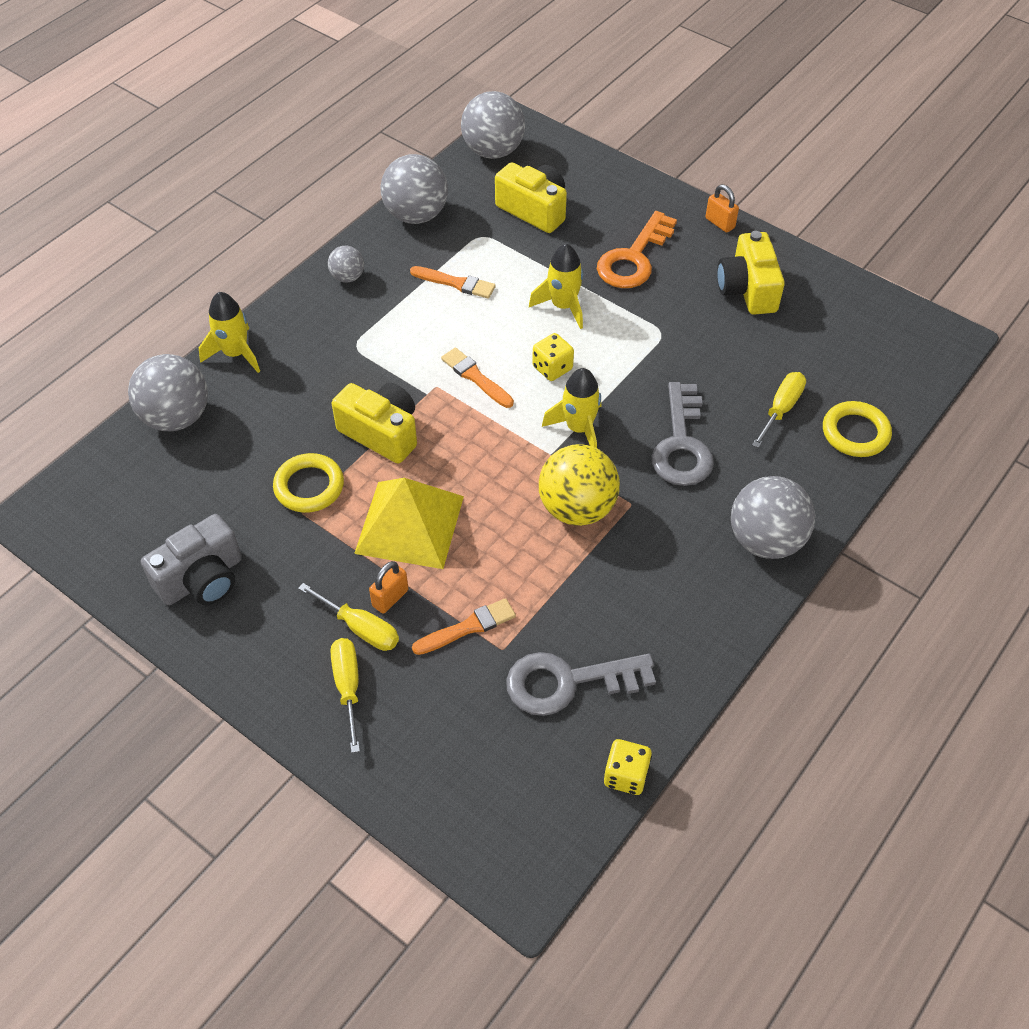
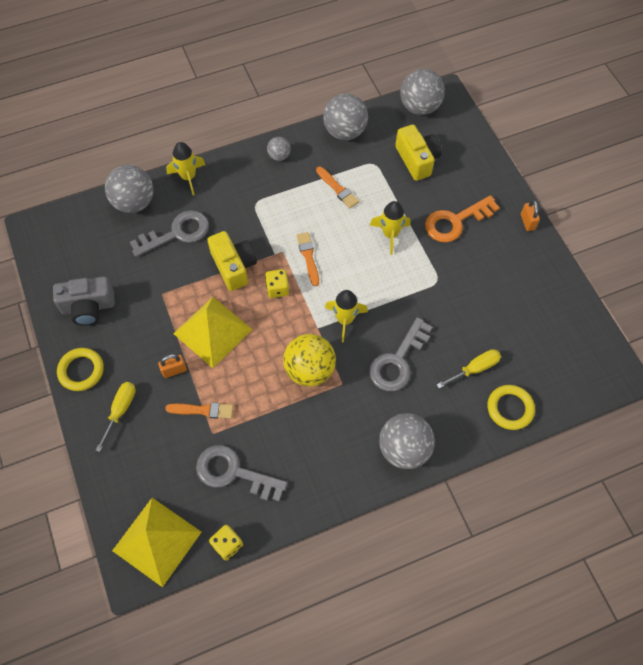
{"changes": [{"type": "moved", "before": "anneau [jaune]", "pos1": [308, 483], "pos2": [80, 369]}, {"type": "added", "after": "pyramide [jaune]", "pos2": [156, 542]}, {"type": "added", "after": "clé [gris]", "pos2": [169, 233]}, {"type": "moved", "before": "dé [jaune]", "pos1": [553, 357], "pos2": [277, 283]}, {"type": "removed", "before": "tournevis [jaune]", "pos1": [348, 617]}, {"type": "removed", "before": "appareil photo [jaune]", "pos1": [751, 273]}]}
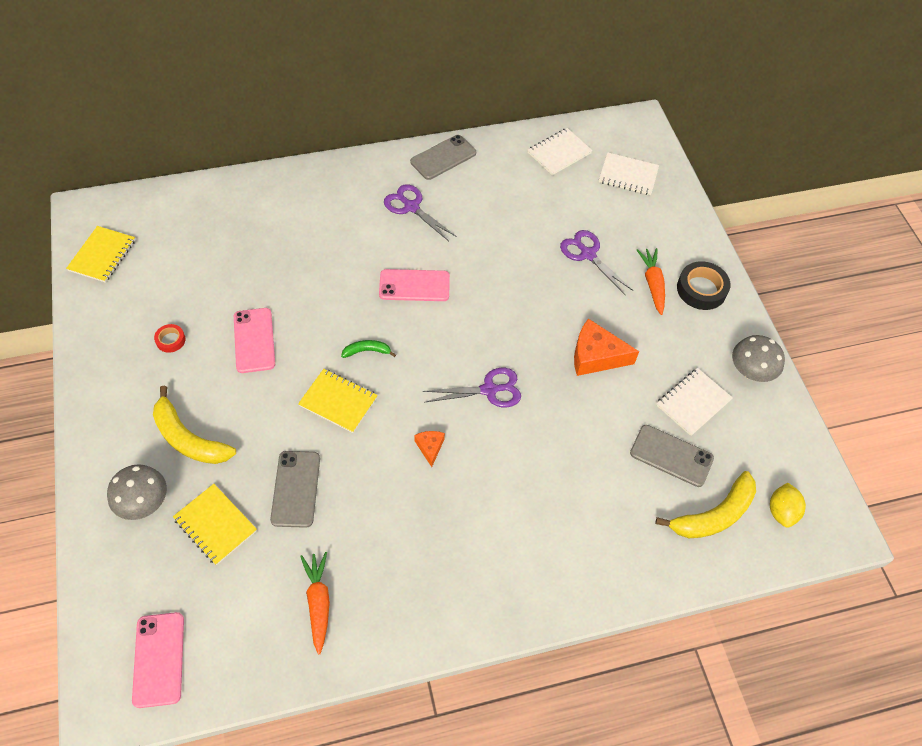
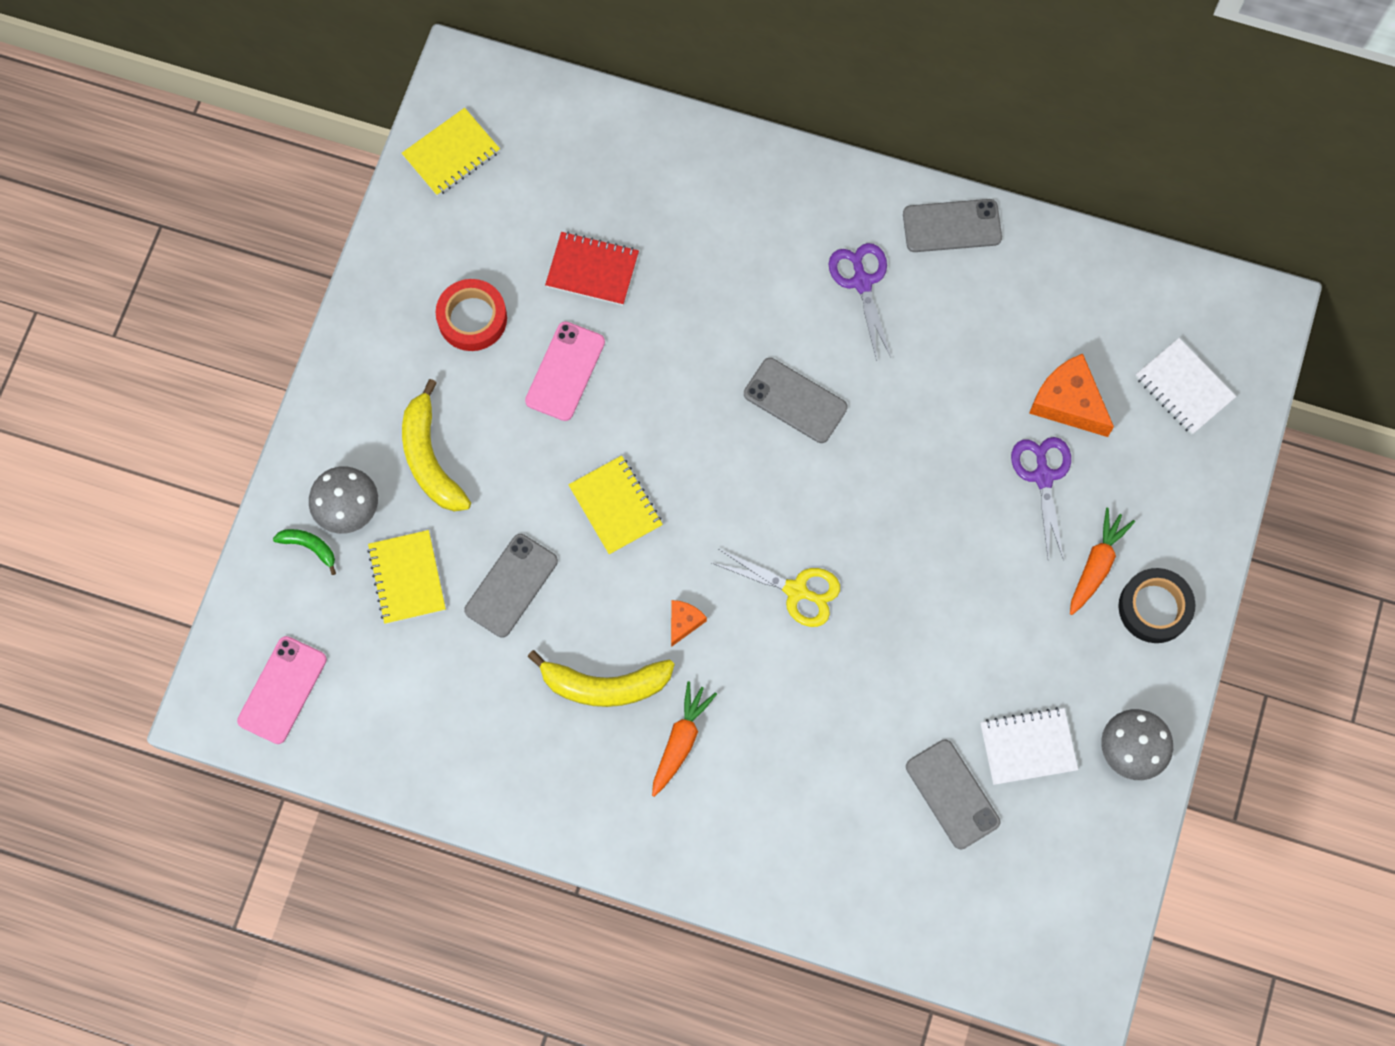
{"changes": [{"type": "moved", "before": "banane [vert]", "pos1": [368, 349], "pos2": [304, 552]}, {"type": "resized", "before": "ruban adhésif [rouge]", "pos1": [170, 338], "pos2": [471, 315], "scale": 1.84}, {"type": "moved", "before": "banane [jaune]", "pos1": [705, 504], "pos2": [601, 678]}, {"type": "added", "after": "carnet [rouge]", "pos2": [592, 268]}, {"type": "moved", "before": "carotte [orange]", "pos1": [315, 603], "pos2": [684, 739]}, {"type": "recoloured", "before": "ciseaux [violet]", "after": "ciseaux [jaune]", "pos1": [472, 387], "pos2": [776, 588]}, {"type": "recoloured", "before": "téléphone [rose]", "after": "téléphone [gris]", "pos1": [414, 285], "pos2": [796, 400]}, {"type": "moved", "before": "fromage [orange]", "pos1": [606, 347], "pos2": [1071, 395]}, {"type": "removed", "before": "carnet [blanc]", "pos1": [560, 151]}, {"type": "removed", "before": "citron [jaune]", "pos1": [788, 505]}]}
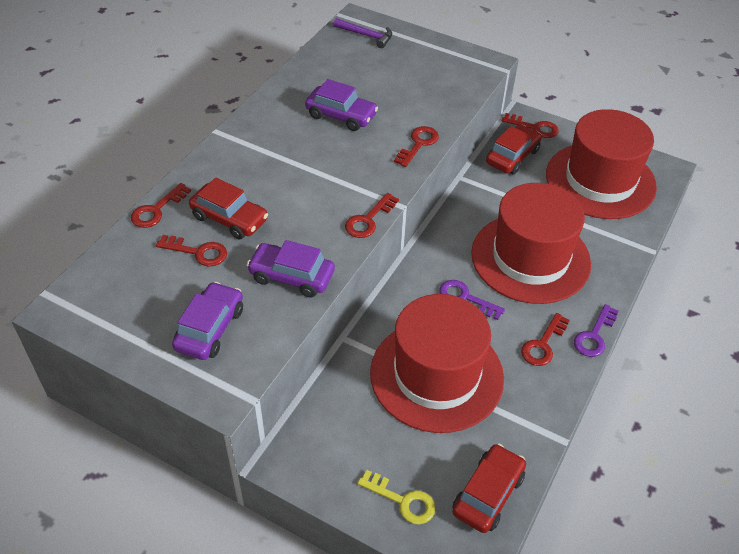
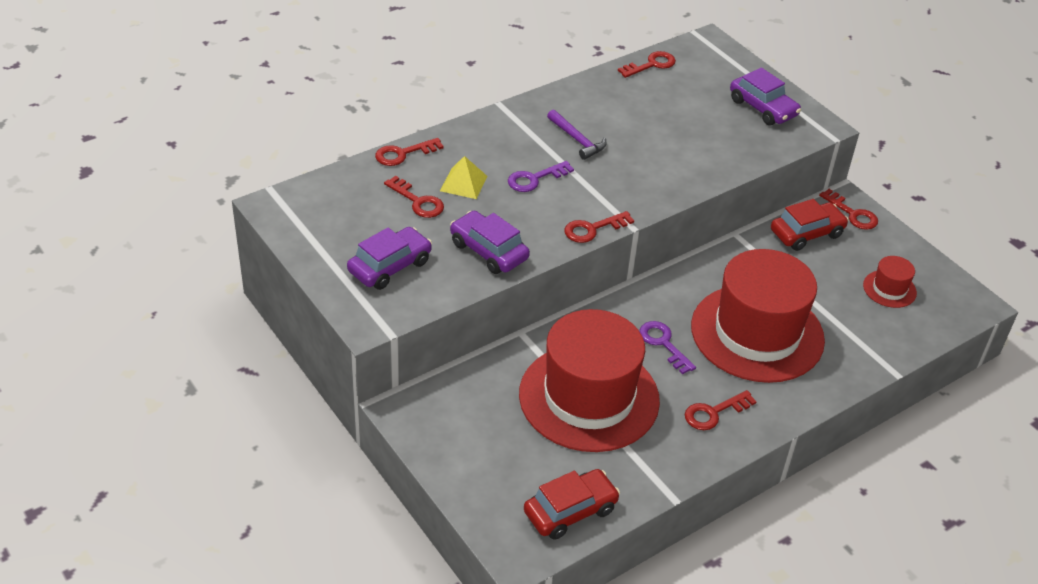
{"changes": [{"type": "replaced", "before": "voiture [rouge]", "after": "pyramide [jaune]", "pos1": [228, 208], "pos2": [463, 177]}, {"type": "moved", "before": "clé [violet]", "pos1": [596, 330], "pos2": [541, 176]}, {"type": "moved", "before": "marteau [violet]", "pos1": [362, 33], "pos2": [577, 135]}, {"type": "moved", "before": "clé [rouge]", "pos1": [416, 146], "pos2": [647, 64]}, {"type": "moved", "before": "voiture [violet]", "pos1": [341, 105], "pos2": [765, 96]}, {"type": "resized", "before": "chapeau [rouge]", "pos1": [601, 164], "pos2": [890, 282], "scale": 0.41}, {"type": "removed", "before": "clé [jaune]", "pos1": [396, 497]}]}
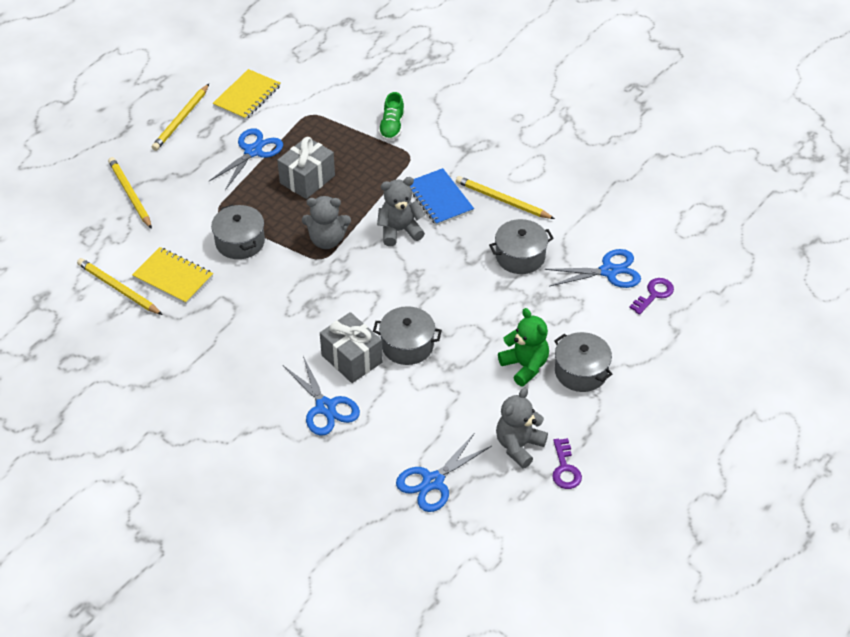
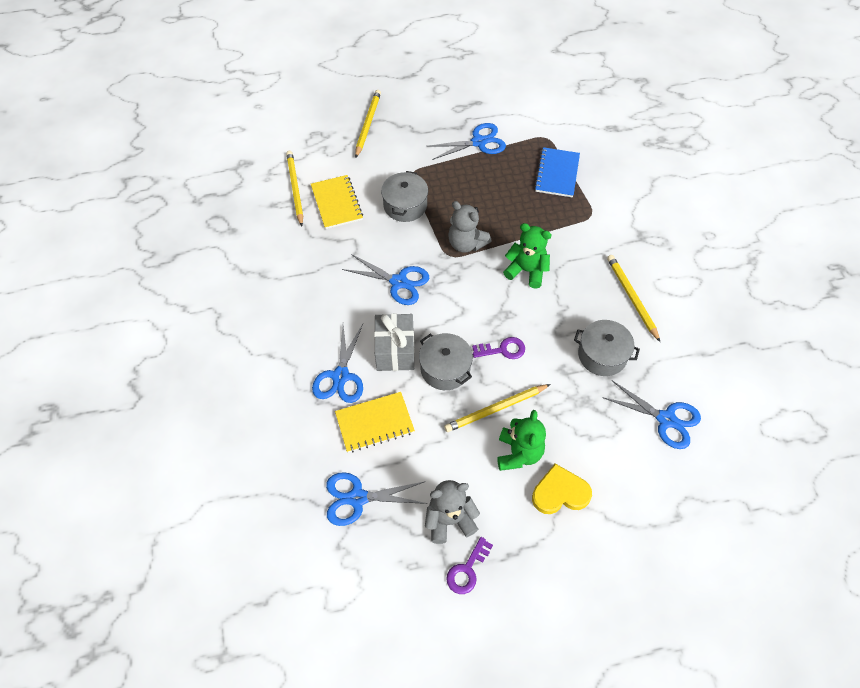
{"changes": [{"type": "moved", "before": "carnet [jaune]", "pos1": [246, 94], "pos2": [375, 422]}, {"type": "added", "after": "ciseaux [bleu]", "pos2": [385, 279]}, {"type": "moved", "before": "crayon [jaune]", "pos1": [180, 117], "pos2": [497, 408]}, {"type": "moved", "before": "clé [violet]", "pos1": [651, 296], "pos2": [498, 348]}, {"type": "recoloured", "before": "ours en peluche [gris]", "after": "ours en peluche [vert]", "pos1": [401, 211], "pos2": [527, 256]}, {"type": "replaced", "before": "marmite [gris]", "after": "cœur [jaune]", "pos1": [583, 362], "pos2": [562, 489]}, {"type": "moved", "before": "carnet [bleu]", "pos1": [442, 197], "pos2": [557, 172]}, {"type": "removed", "before": "cadeau [gris]", "pos1": [306, 168]}, {"type": "removed", "before": "chaussure [vert]", "pos1": [391, 116]}]}
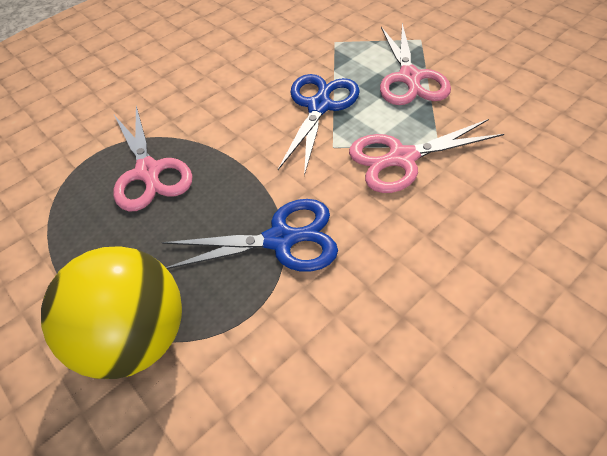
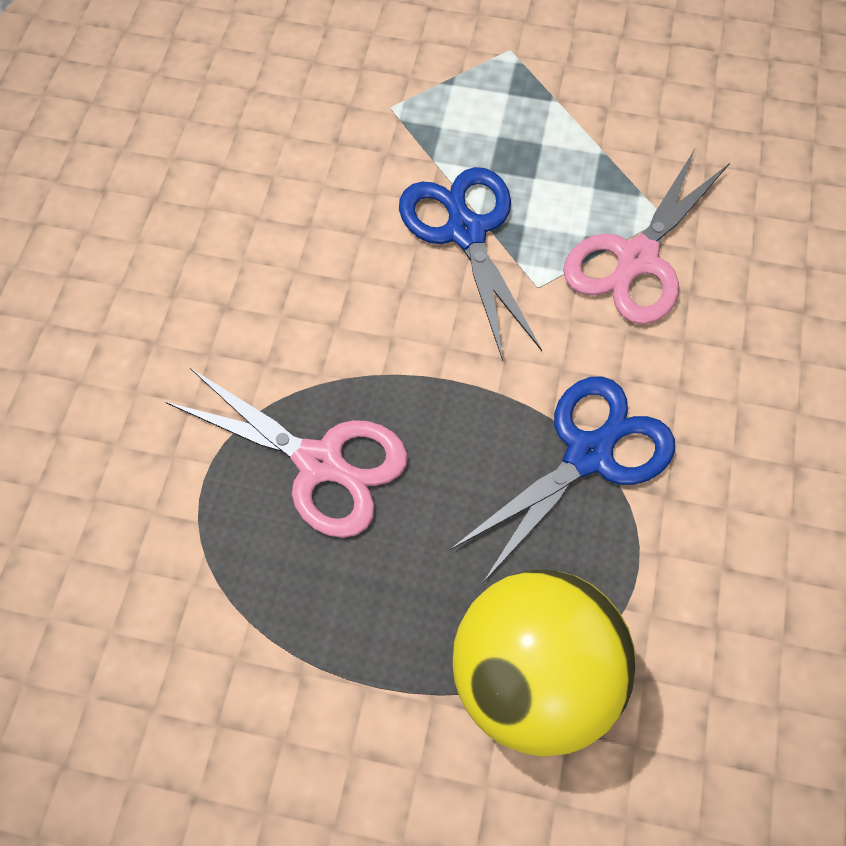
{"changes": [{"type": "removed", "before": "ciseaux [rose]", "pos1": [415, 64]}]}
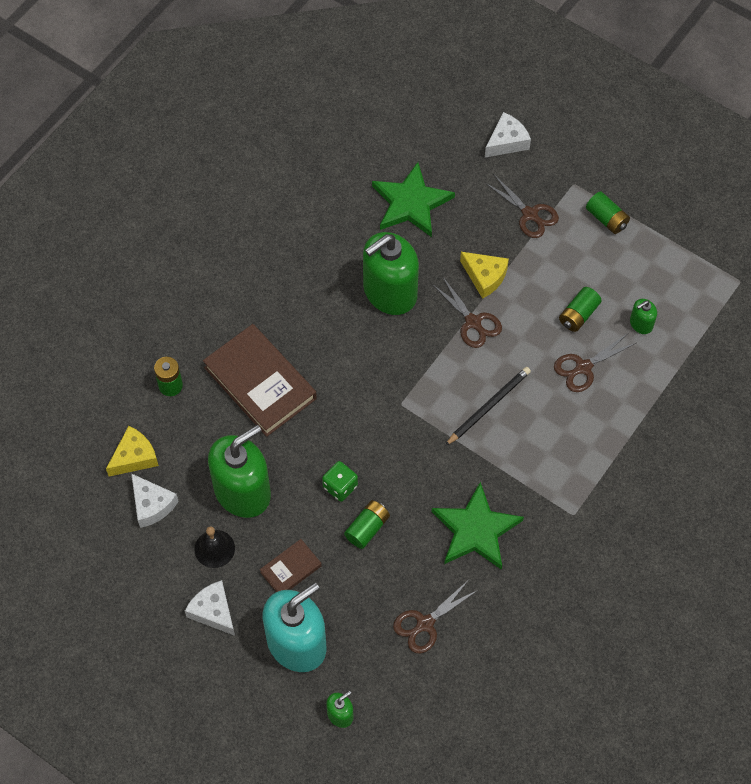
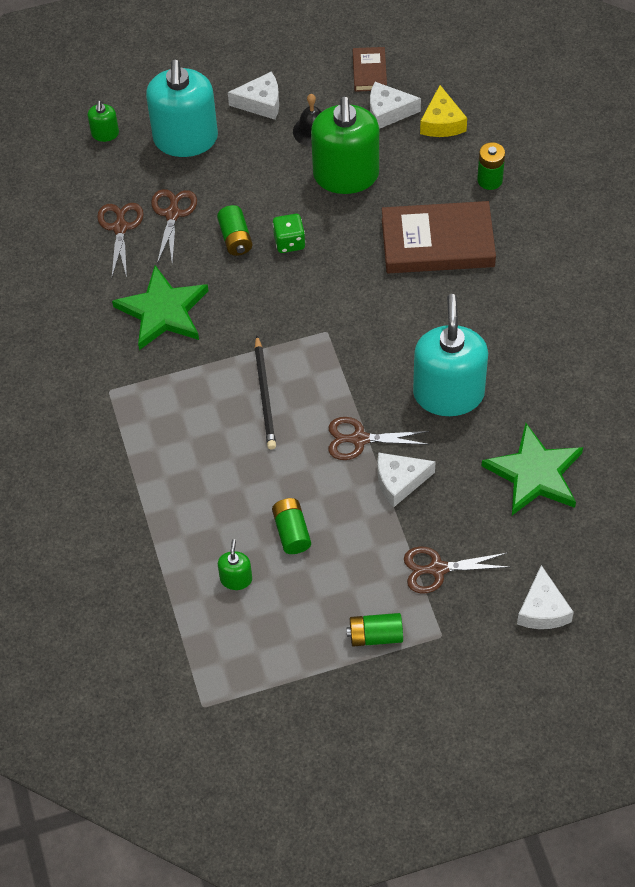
{"changes": [{"type": "moved", "before": "ciseaux [marron]", "pos1": [595, 363], "pos2": [174, 226]}, {"type": "moved", "before": "livre [marron]", "pos1": [291, 565], "pos2": [370, 69]}, {"type": "recoloured", "before": "fromage [jaune]", "after": "fromage [blanc]", "pos1": [484, 275], "pos2": [407, 480]}, {"type": "recoloured", "before": "distributeur de savon [vert]", "after": "distributeur de savon [turquoise]", "pos1": [391, 273], "pos2": [450, 355]}]}
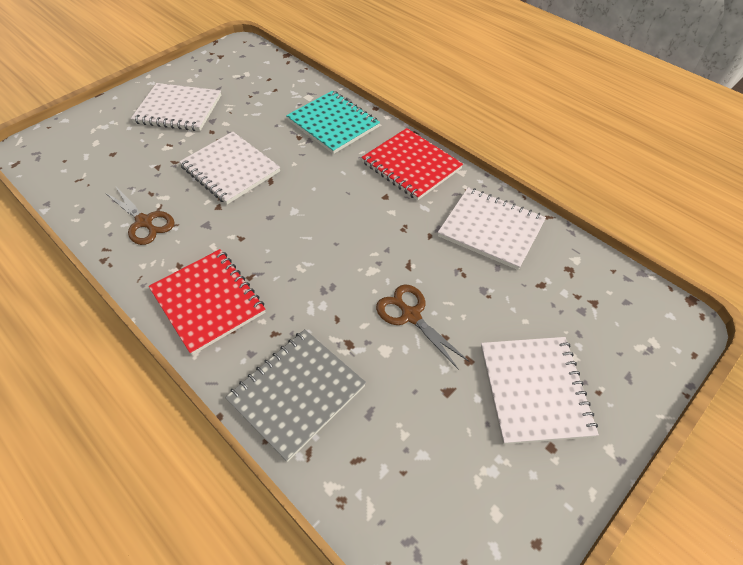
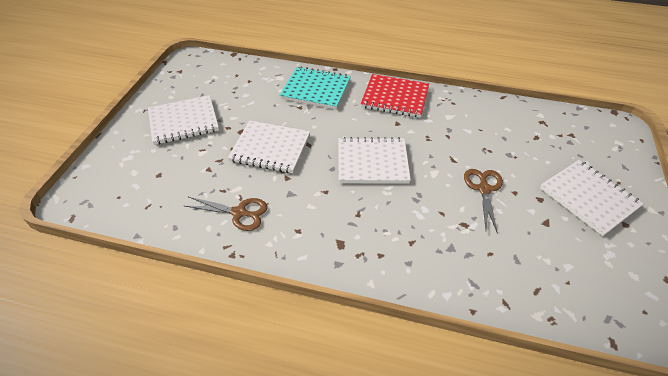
{"changes": [{"type": "moved", "before": "carnet [blanc]", "pos1": [492, 228], "pos2": [374, 160]}, {"type": "turned", "before": "ciseaux [marron]", "pos1": [423, 327], "pos2": [483, 201], "turn": 75}, {"type": "removed", "before": "carnet [rouge]", "pos1": [207, 302]}, {"type": "removed", "before": "carnet [gris]", "pos1": [295, 395]}]}
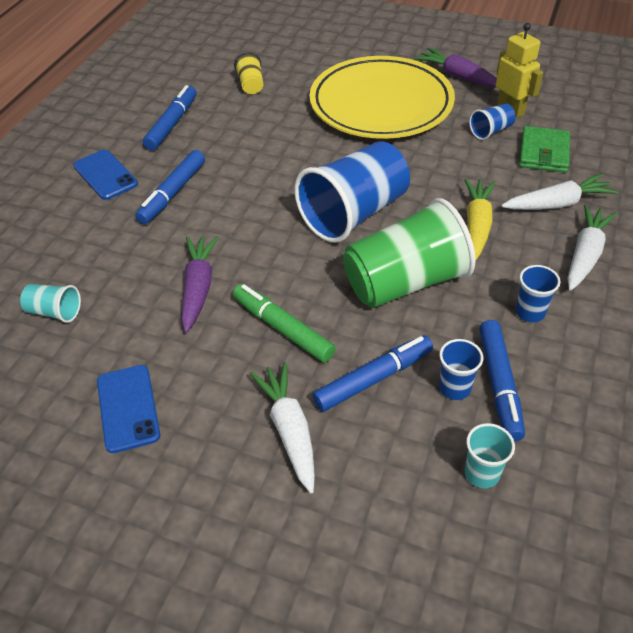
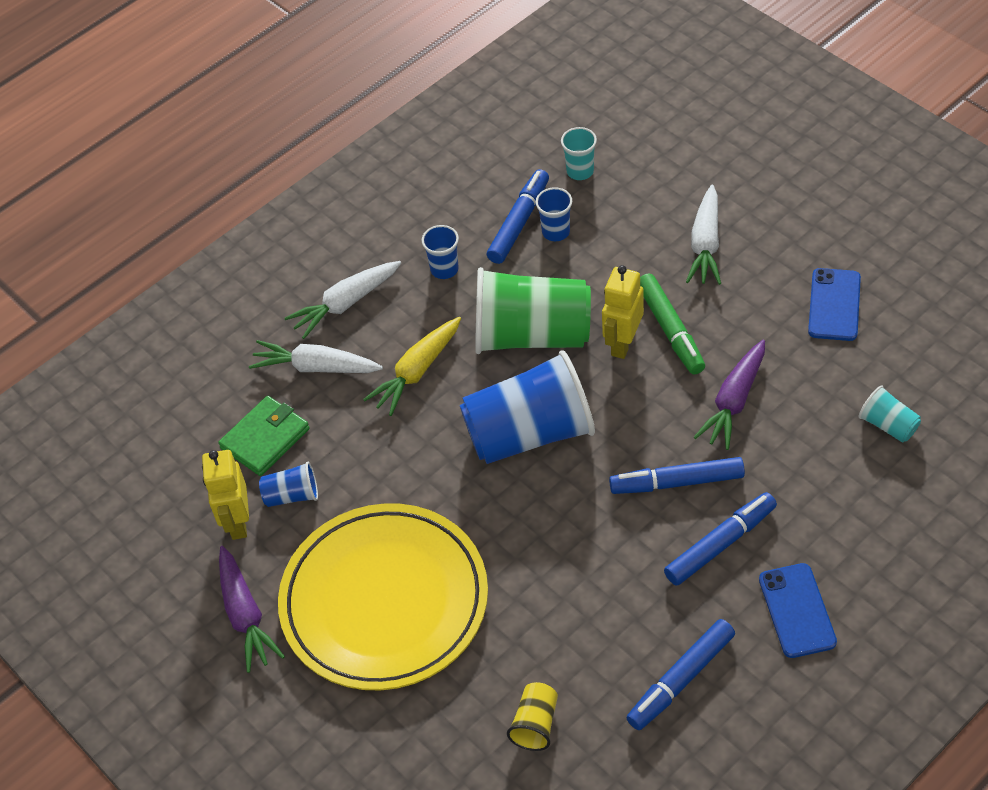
{"changes": [{"type": "added", "after": "robot [jaune]", "pos2": [623, 312]}, {"type": "moved", "before": "feutre [bleu]", "pos1": [372, 373], "pos2": [677, 475]}]}
